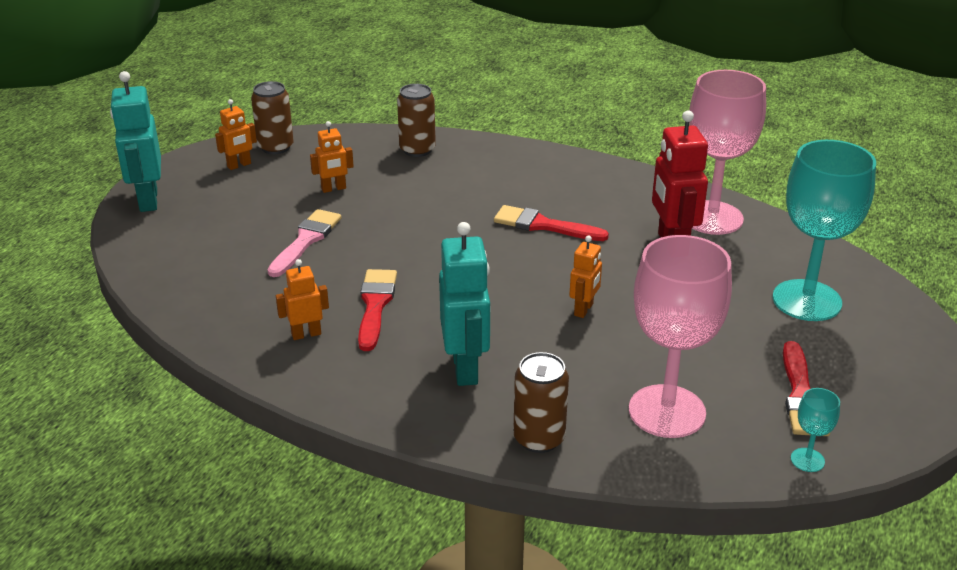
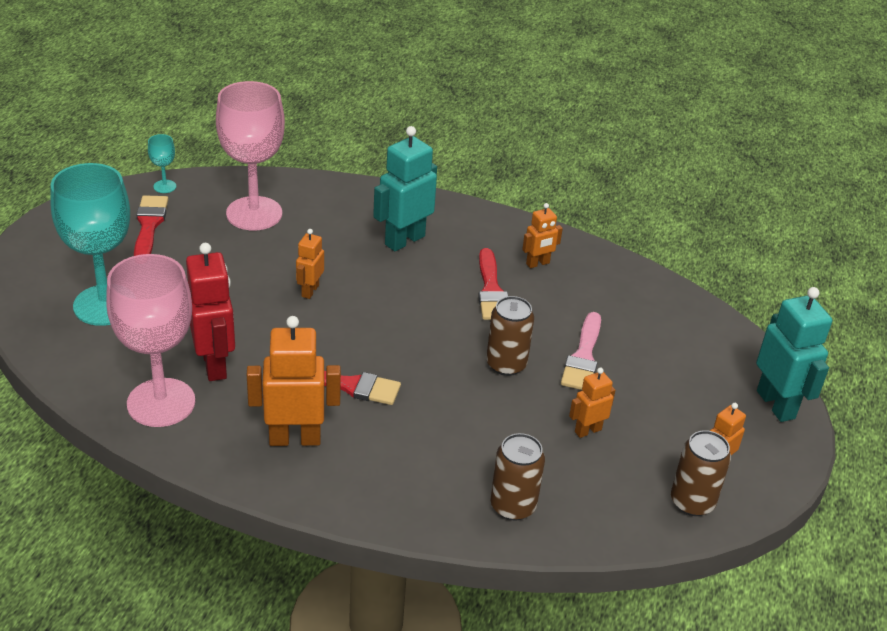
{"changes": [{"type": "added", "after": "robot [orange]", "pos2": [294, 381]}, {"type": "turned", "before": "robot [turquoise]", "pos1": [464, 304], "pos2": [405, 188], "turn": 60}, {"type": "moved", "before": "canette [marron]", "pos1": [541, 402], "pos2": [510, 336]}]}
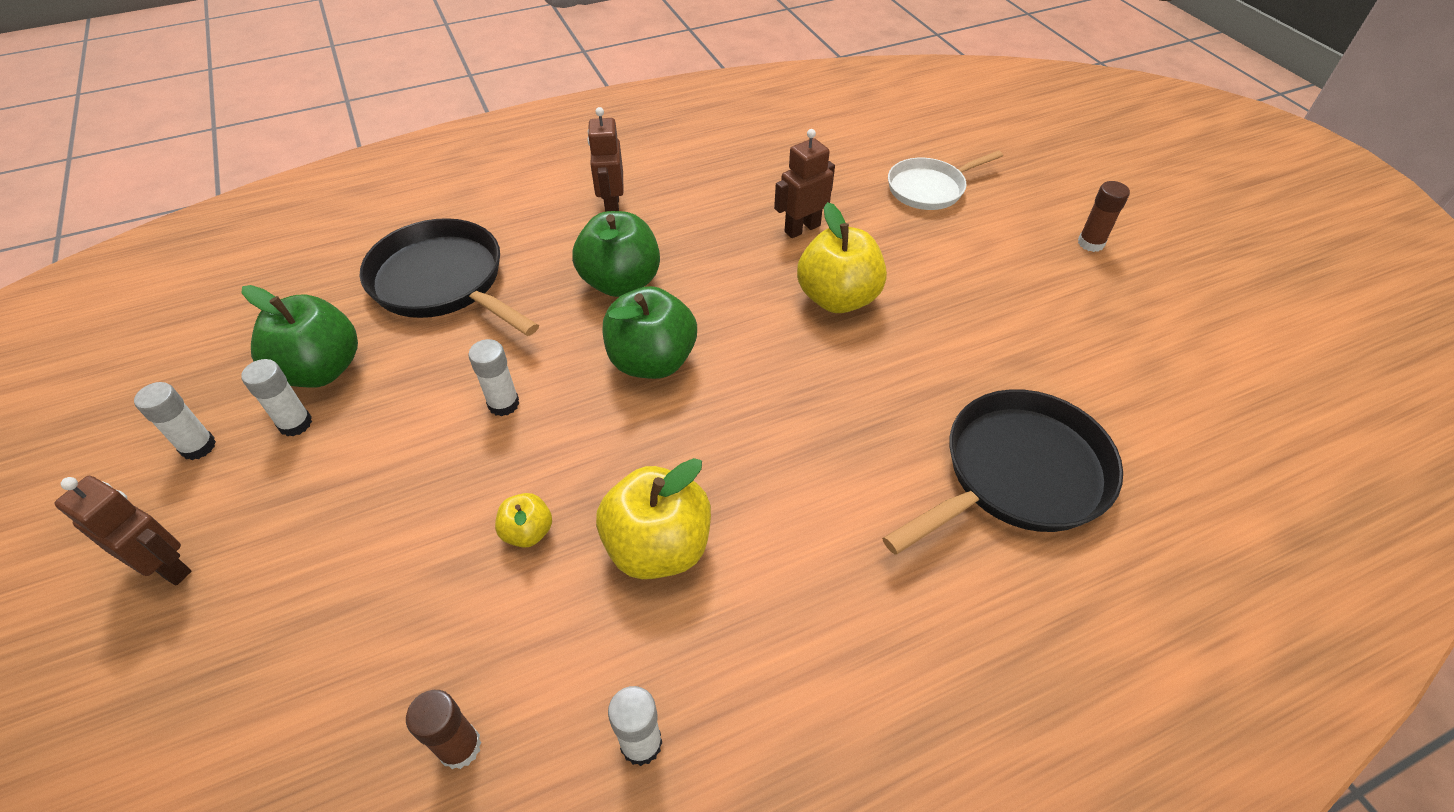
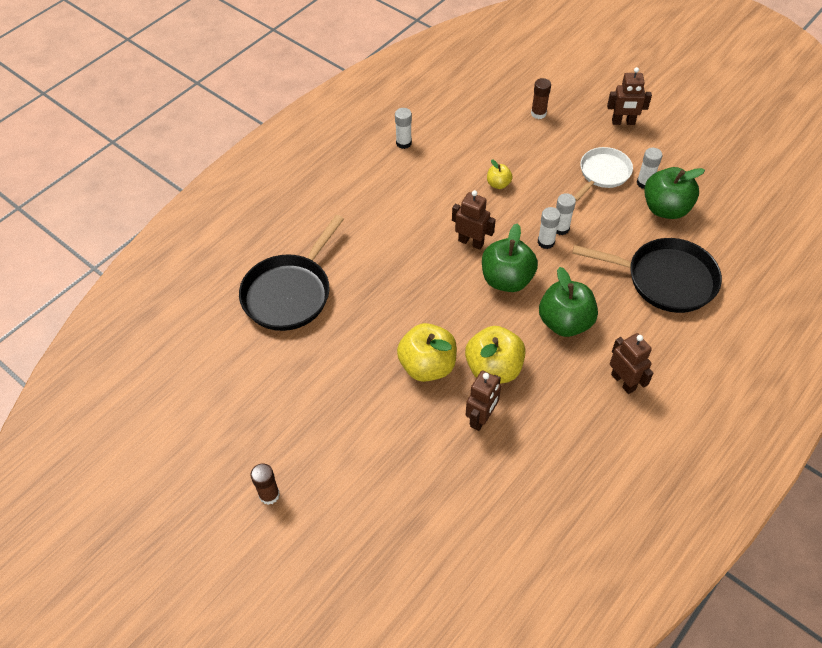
{"changes": [{"type": "added", "after": "robot [marron]", "pos2": [474, 220]}, {"type": "moved", "before": "pomme [jaune]", "pos1": [653, 518], "pos2": [495, 354]}, {"type": "moved", "before": "bâton de colle [marron]", "pos1": [444, 729], "pos2": [541, 98]}, {"type": "moved", "before": "bâton de colle [blanc]", "pos1": [175, 421], "pos2": [549, 228]}, {"type": "moved", "before": "poêle [blanc]", "pos1": [945, 180], "pos2": [603, 174]}]}
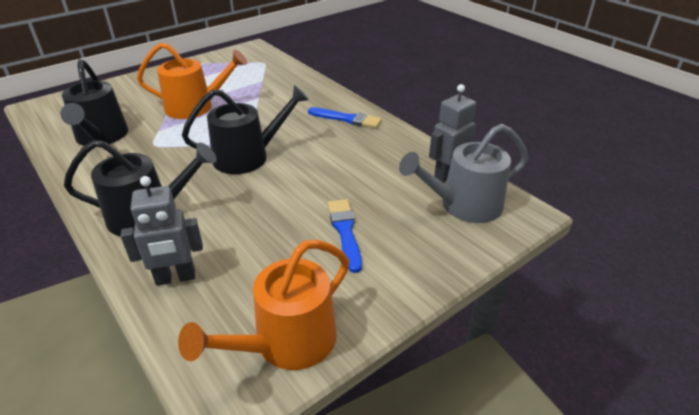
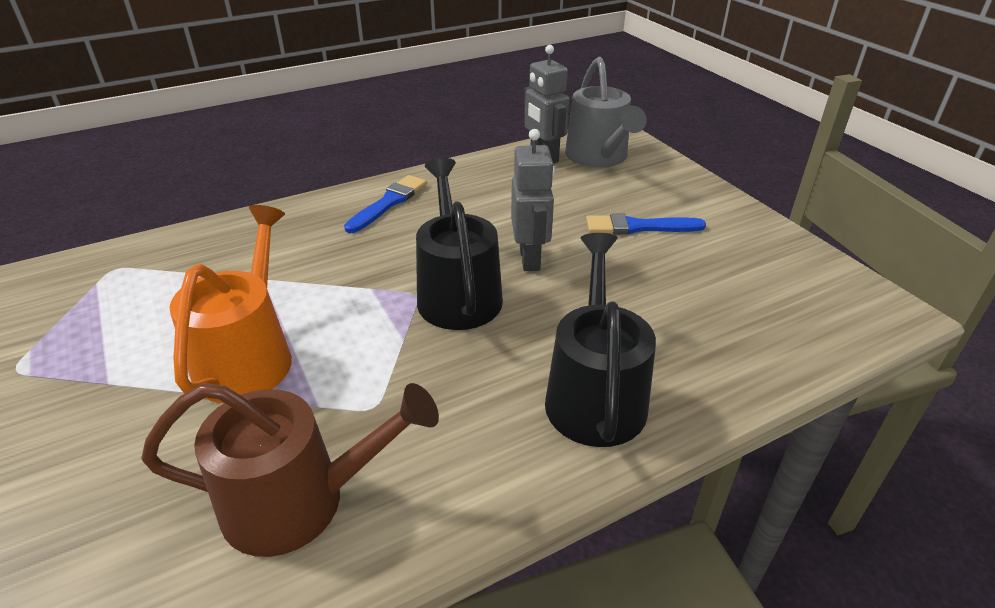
{"changes": [{"type": "recoloured", "before": "arrosoir [noir]", "after": "arrosoir [marron]", "pos1": [94, 102], "pos2": [290, 470]}, {"type": "moved", "before": "robot [gris]", "pos1": [162, 231], "pos2": [533, 200]}, {"type": "removed", "before": "arrosoir [orange]", "pos1": [263, 305]}]}
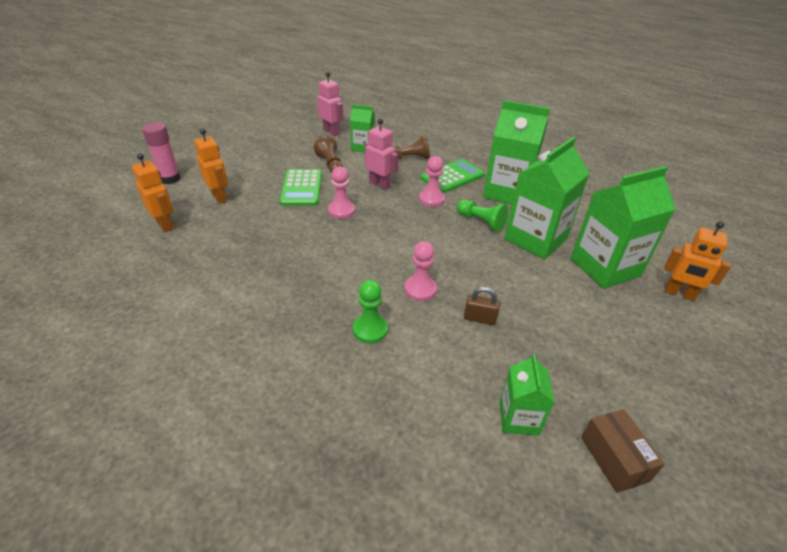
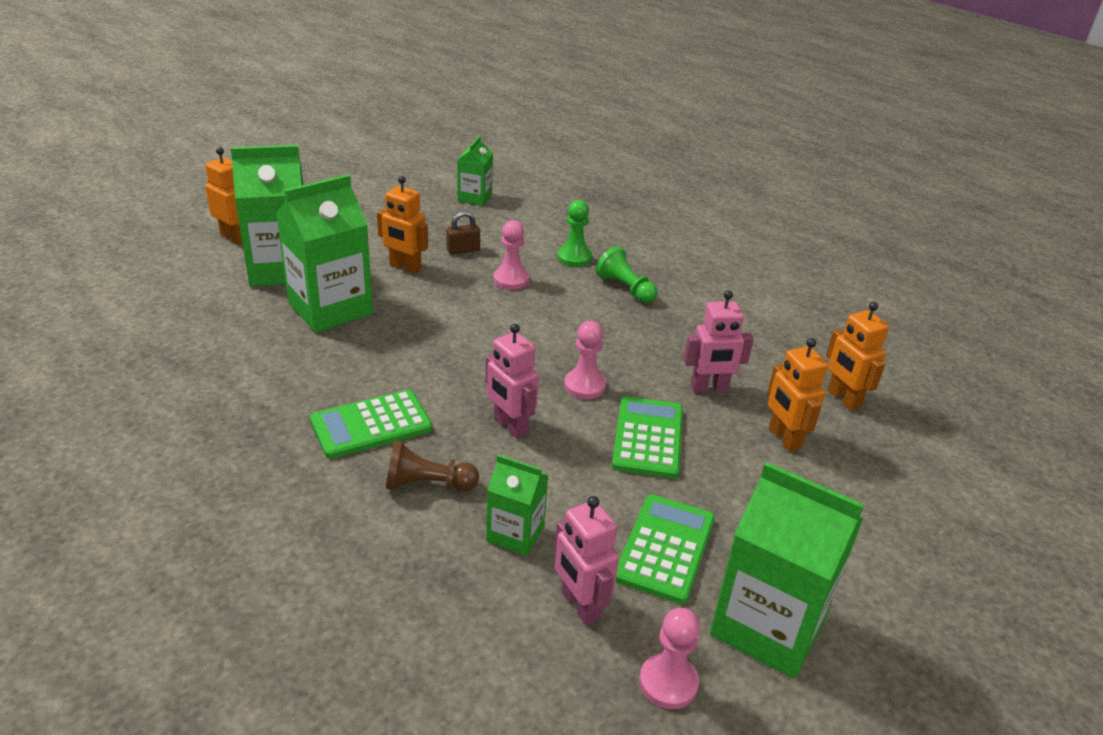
{"changes": [{"type": "added", "after": "robot [orange]", "pos2": [402, 225]}, {"type": "turned", "before": "cadenas [marron]", "pos1": [482, 306], "pos2": [463, 232], "turn": -45}, {"type": "moved", "before": "pion [vert]", "pos1": [482, 216], "pos2": [627, 274]}, {"type": "added", "after": "calculatrice [vert]", "pos2": [665, 549]}, {"type": "moved", "before": "pion [rose]", "pos1": [432, 181], "pos2": [669, 658]}, {"type": "added", "after": "robot [rose]", "pos2": [719, 341]}, {"type": "moved", "before": "brique de lait [vert]", "pos1": [516, 152], "pos2": [787, 570]}, {"type": "removed", "before": "bâton de colle [rose]", "pos1": [161, 153]}, {"type": "removed", "before": "pion [marron]", "pos1": [328, 154]}, {"type": "removed", "before": "boîte [marron]", "pos1": [623, 451]}]}
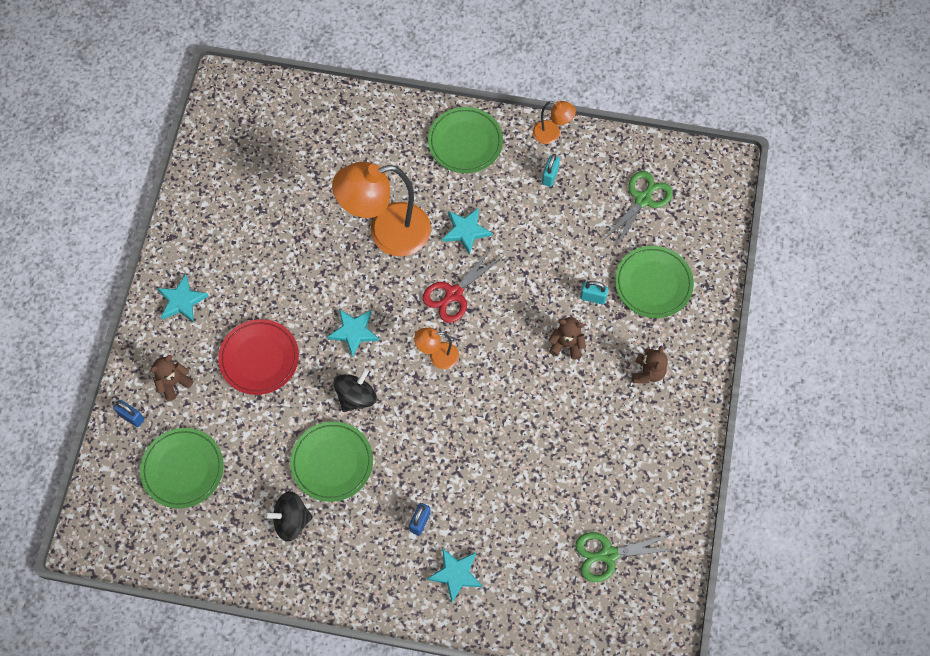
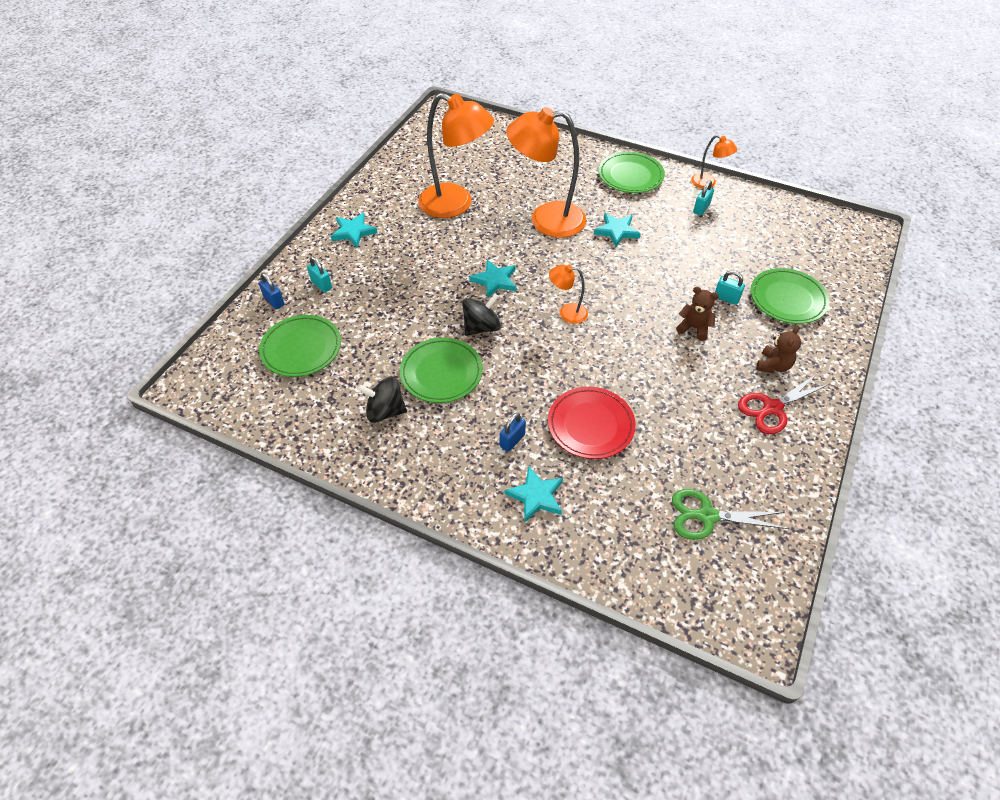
{"changes": [{"type": "replaced", "before": "ours en peluche [marron]", "after": "cadenas [turquoise]", "pos1": [172, 378], "pos2": [319, 275]}, {"type": "added", "after": "lampe [orange]", "pos2": [456, 155]}, {"type": "moved", "before": "assiette [rouge]", "pos1": [258, 357], "pos2": [592, 423]}, {"type": "moved", "before": "ciseaux [rouge]", "pos1": [462, 285], "pos2": [783, 404]}, {"type": "removed", "before": "ciseaux [vert]", "pos1": [638, 209]}]}
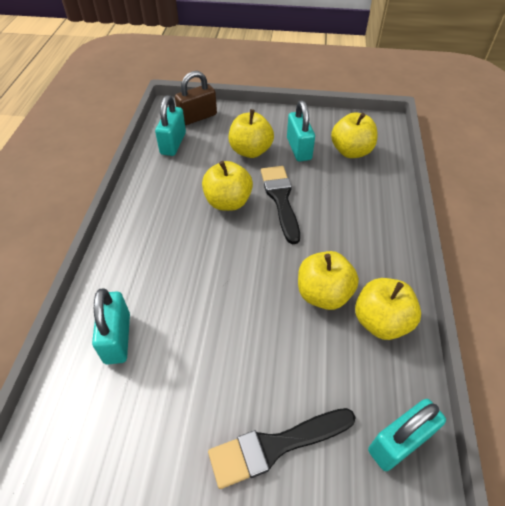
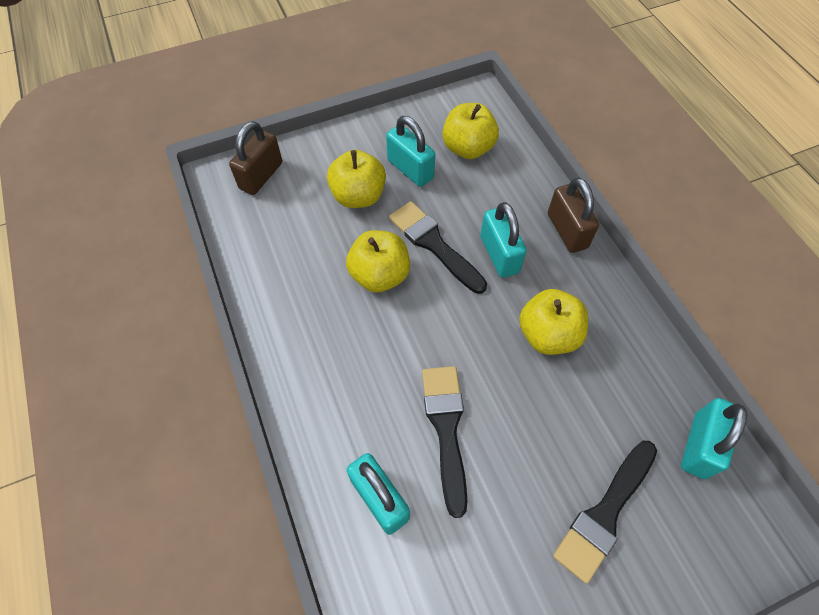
{"changes": [{"type": "added", "after": "pinceau [noir]", "pos2": [445, 442]}, {"type": "moved", "before": "cadenas [turquoise]", "pos1": [170, 125], "pos2": [503, 240]}, {"type": "added", "after": "cadenas [marron]", "pos2": [573, 215]}, {"type": "removed", "before": "pomme [jaune]", "pos1": [388, 309]}]}
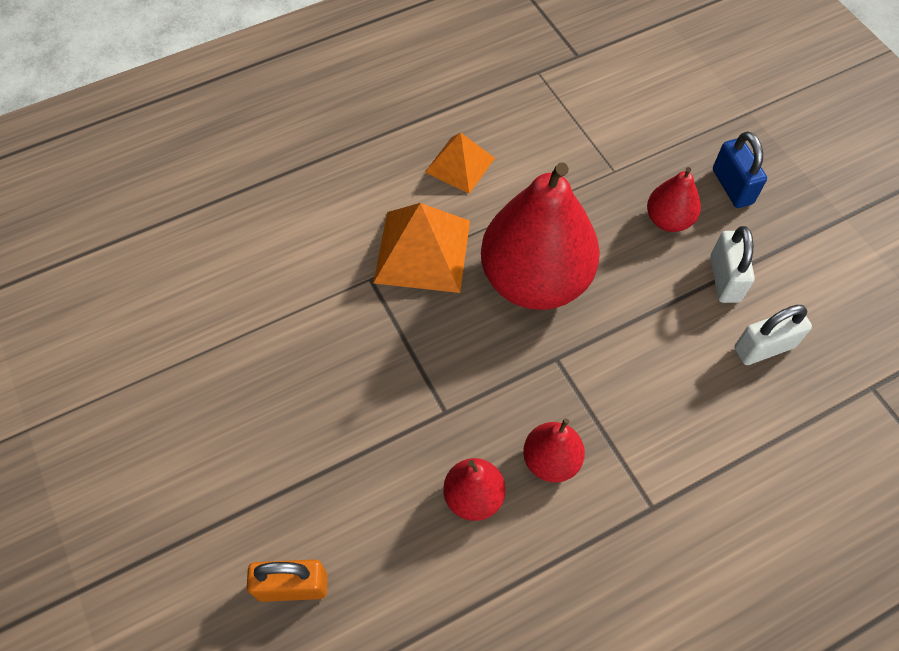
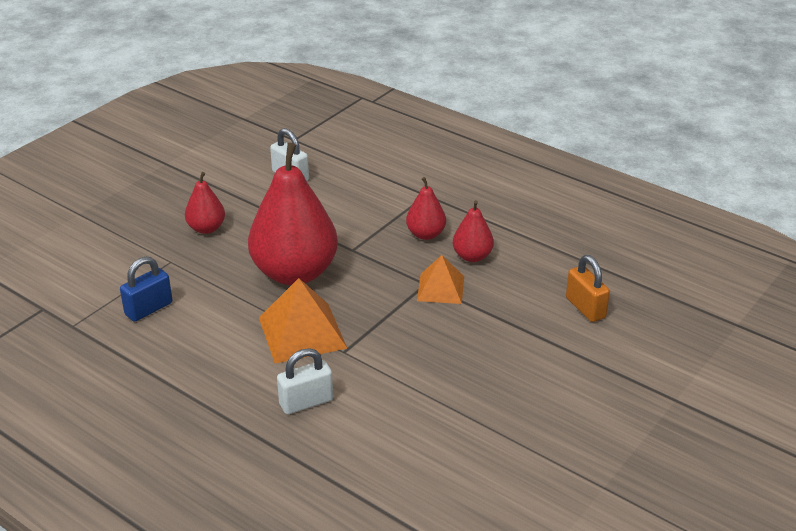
{"changes": [{"type": "moved", "before": "cadenas [bleu]", "pos1": [740, 170], "pos2": [146, 289]}, {"type": "moved", "before": "cadenas [blanc]", "pos1": [733, 264], "pos2": [305, 381]}, {"type": "moved", "before": "pyramide [orange]", "pos1": [460, 163], "pos2": [440, 279]}]}
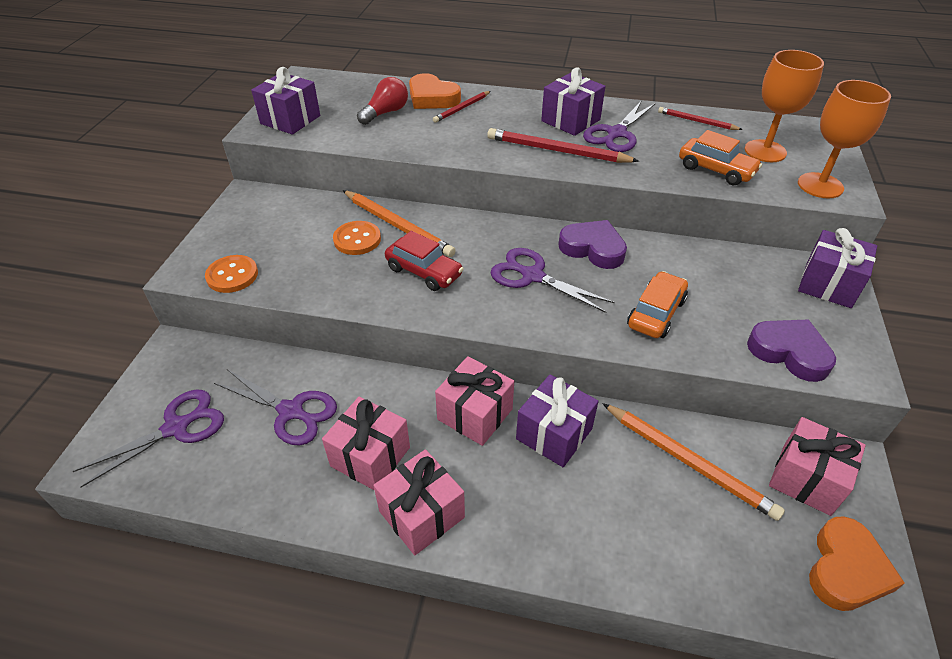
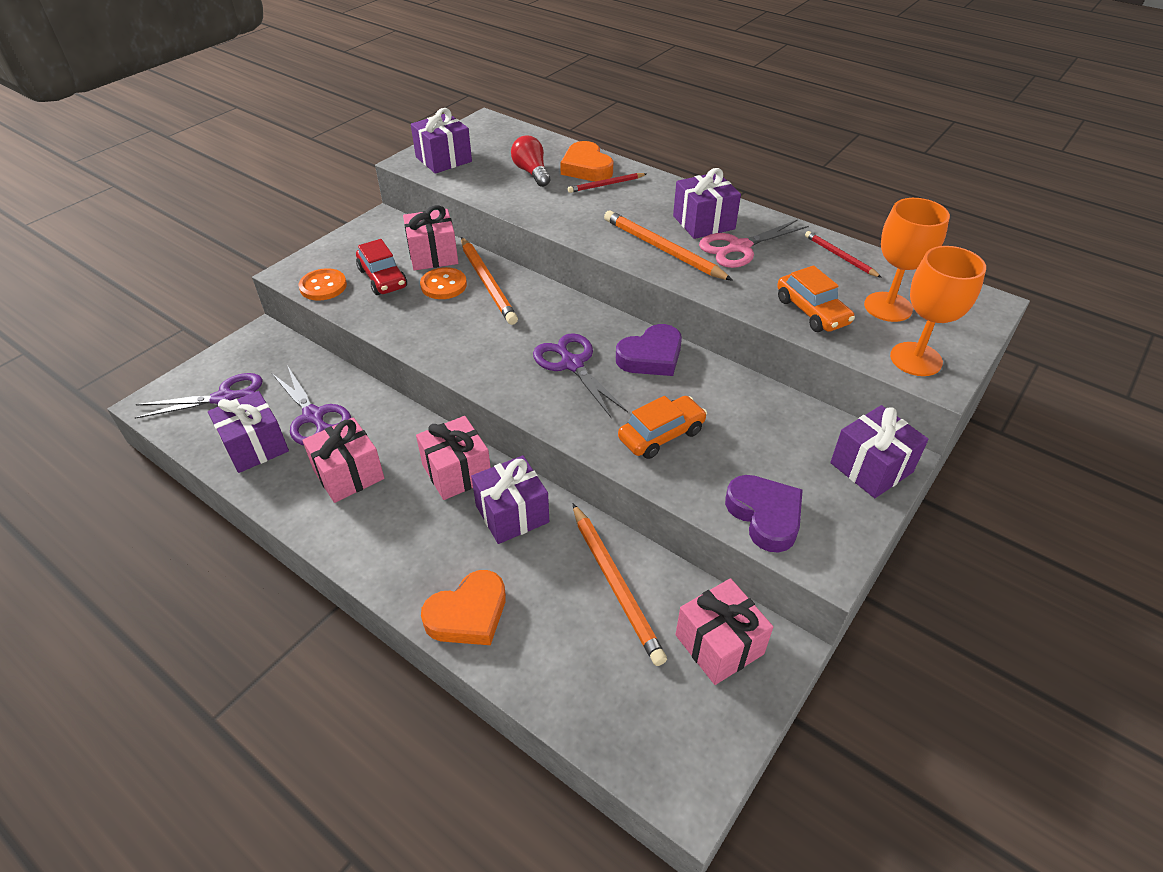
{"changes": [{"type": "added", "after": "cadeau [violet]", "pos2": [248, 432]}, {"type": "moved", "before": "voiture [rouge]", "pos1": [424, 261], "pos2": [381, 267]}, {"type": "moved", "before": "cadeau [rose]", "pos1": [419, 502], "pos2": [430, 238]}, {"type": "moved", "before": "cœur [orange]", "pos1": [857, 563], "pos2": [463, 607]}, {"type": "turned", "before": "ampoule [rouge]", "pos1": [382, 101], "pos2": [530, 161], "turn": -90}, {"type": "recoloured", "before": "crayon [rouge]", "after": "crayon [orange]", "pos1": [563, 145], "pos2": [668, 245]}, {"type": "turned", "before": "cœur [violet]", "pos1": [592, 244], "pos2": [649, 350], "turn": 90}, {"type": "recoloured", "before": "ciseaux [violet]", "after": "ciseaux [rose]", "pos1": [619, 126], "pos2": [754, 243]}]}
